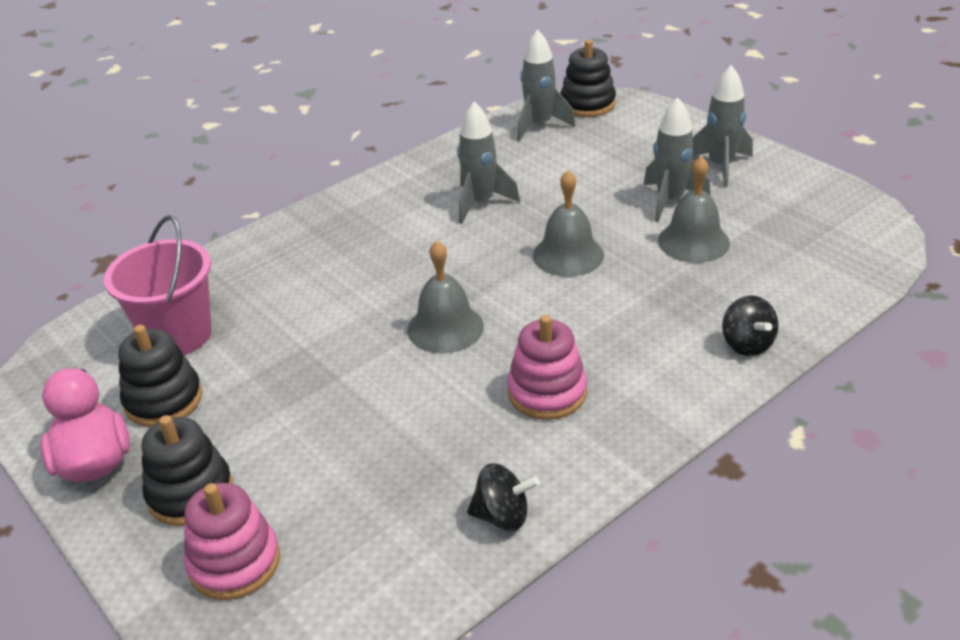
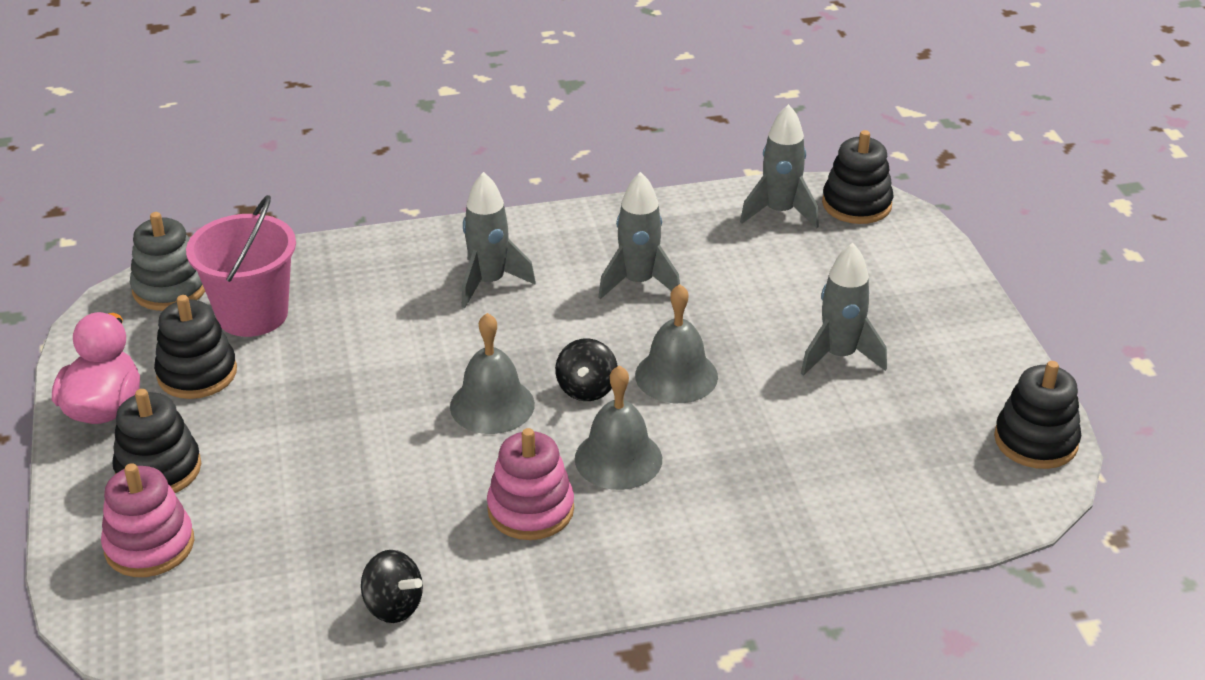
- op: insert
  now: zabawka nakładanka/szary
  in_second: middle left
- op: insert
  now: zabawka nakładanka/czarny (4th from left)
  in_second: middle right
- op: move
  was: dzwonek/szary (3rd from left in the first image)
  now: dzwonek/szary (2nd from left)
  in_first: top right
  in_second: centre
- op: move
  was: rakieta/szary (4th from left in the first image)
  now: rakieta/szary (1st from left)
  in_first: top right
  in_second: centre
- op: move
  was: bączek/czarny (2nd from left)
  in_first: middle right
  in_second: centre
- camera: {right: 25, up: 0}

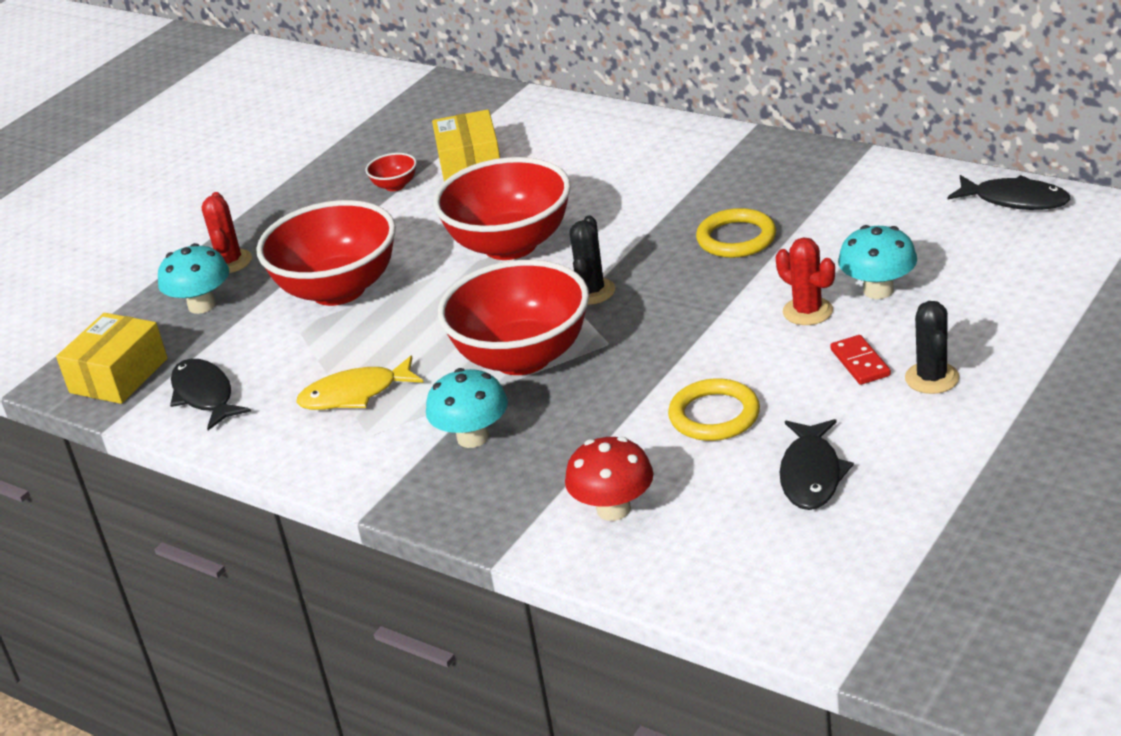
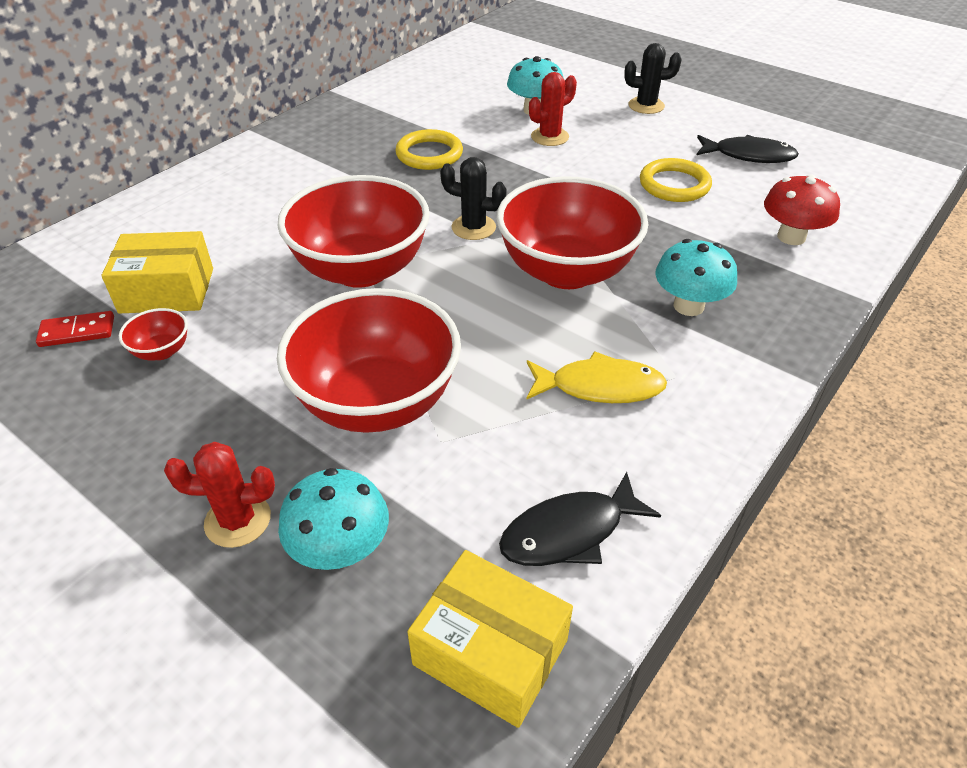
- op: delete
  was: ryba/czarny (3rd from left)
  in_first: top right
- op: move
  was: kostka domina/czerwony
  in_first: middle right
  in_second: middle left
- op: rotate
  was: ryba/żółty
  in_first: middle left
  in_second: centre
  clockwise: -75
- camera: {right: -90, up: 10}

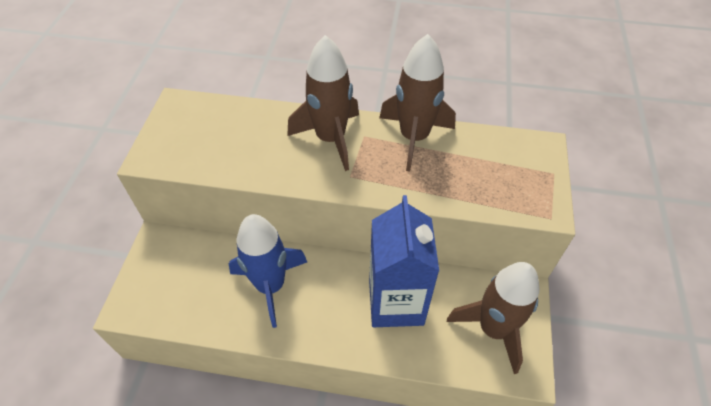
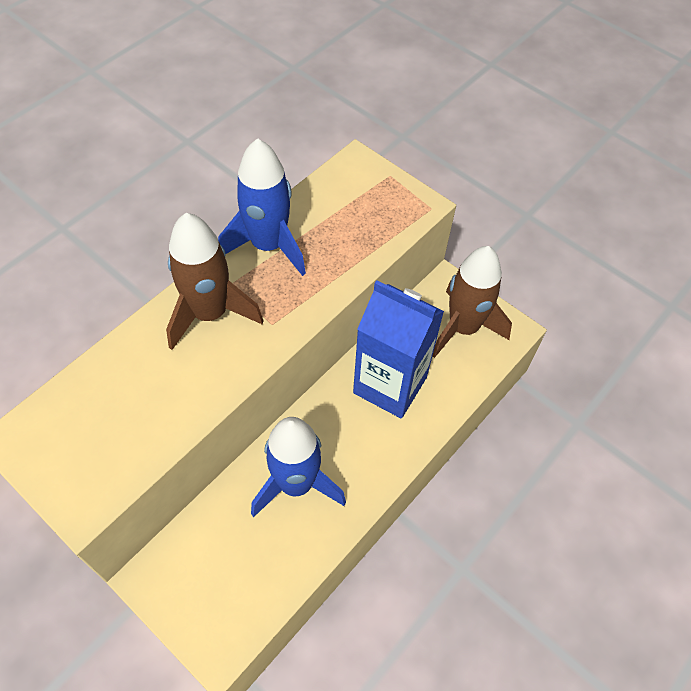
- op: recolor
  was: rakieta/brązowy (2nd from left)
  now: rakieta/niebieski (1st from left)
  in_first: top centre
  in_second: top centre
- camera: {right: -60, up: 5}

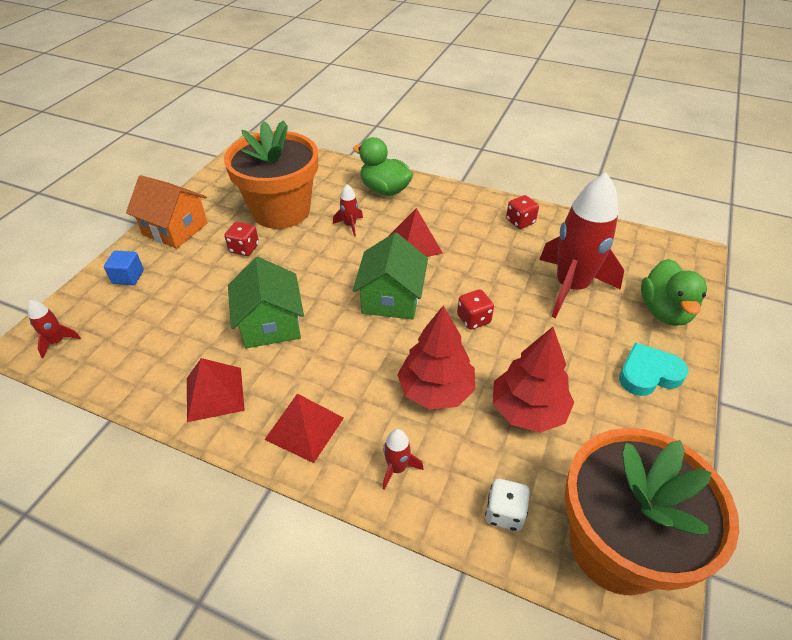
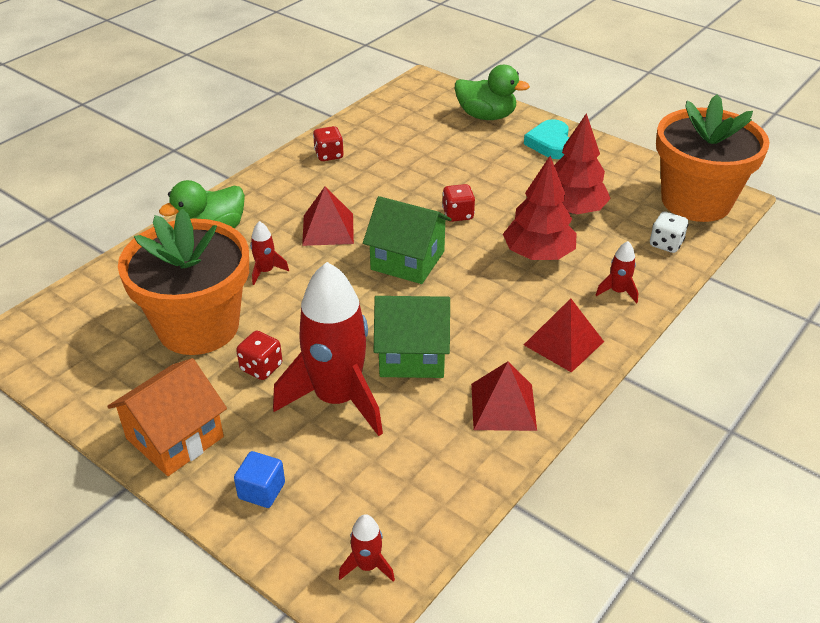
- op: move
  was: rakieta/czerwony (4th from left in the first image)
  now: rakieta/czerwony (2nd from left)
  in_first: middle right
  in_second: centre
- camera: {right: -75, up: -5}

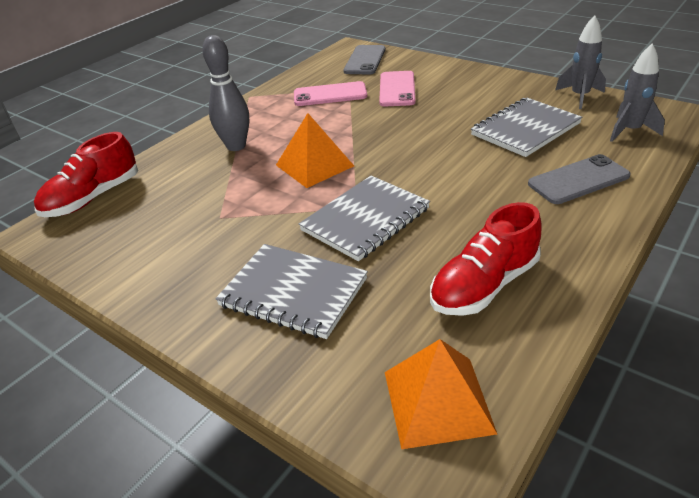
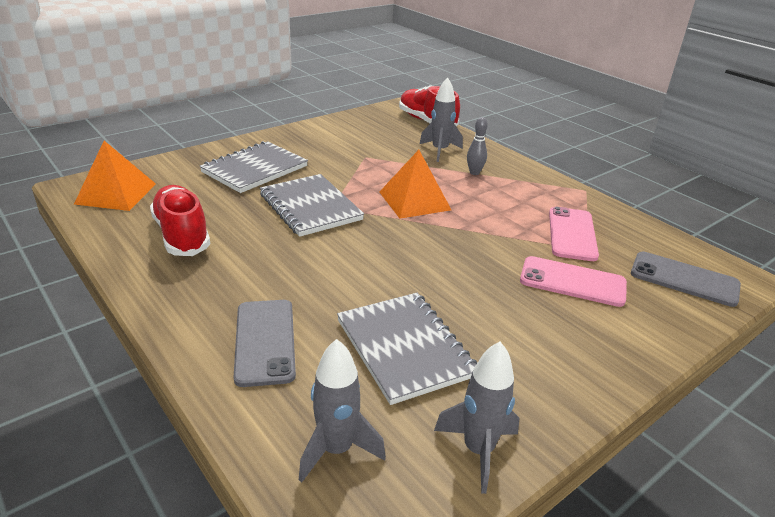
- op: insert
  now: rakieta/szary (2nd from left)
  in_second: top centre
- op: resize
  was: kręgiel/szary
  in_first: top left
  in_second: top centre
  ratio: 0.55
- camera: {right: 100, up: -5}

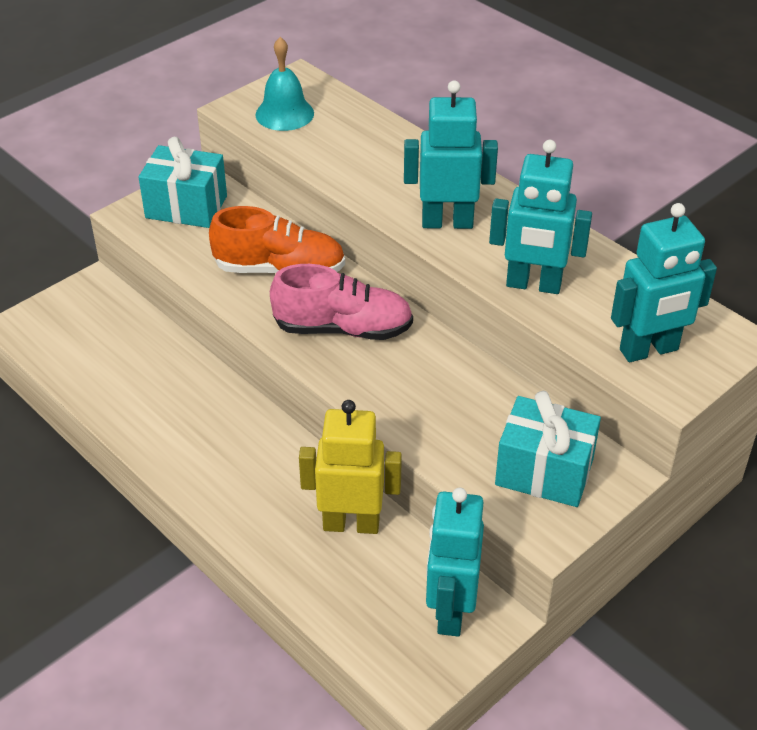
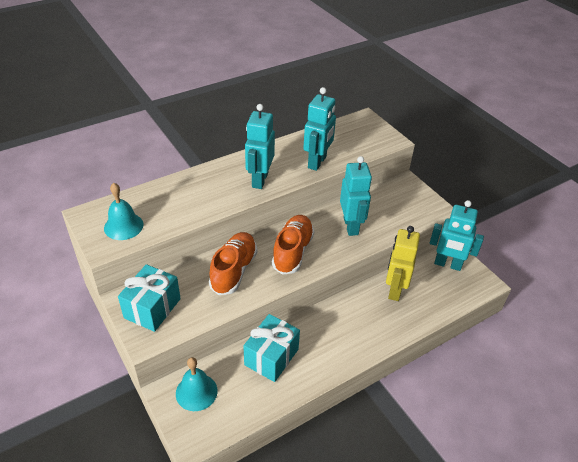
- op: insert
  now: dzwonek/turkusowy (2nd from left)
  in_second: bottom centre
- op: move
  was: prezent/turkusowy (2nd from left)
  in_first: middle right
  in_second: bottom centre
- op: move
  was: robot/turkusowy (4th from left in the first image)
  now: robot/turkusowy (3rd from left)
  in_first: middle right
  in_second: centre
- op: recolor
  was: but/różowy
  now: but/pomarańczowy (2nd from left)
  in_first: centre
  in_second: centre
- camera: {right: -80, up: 0}

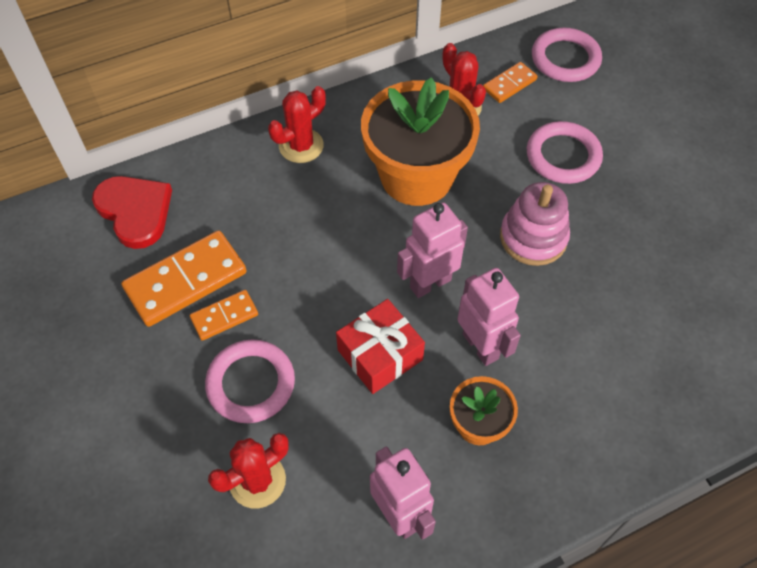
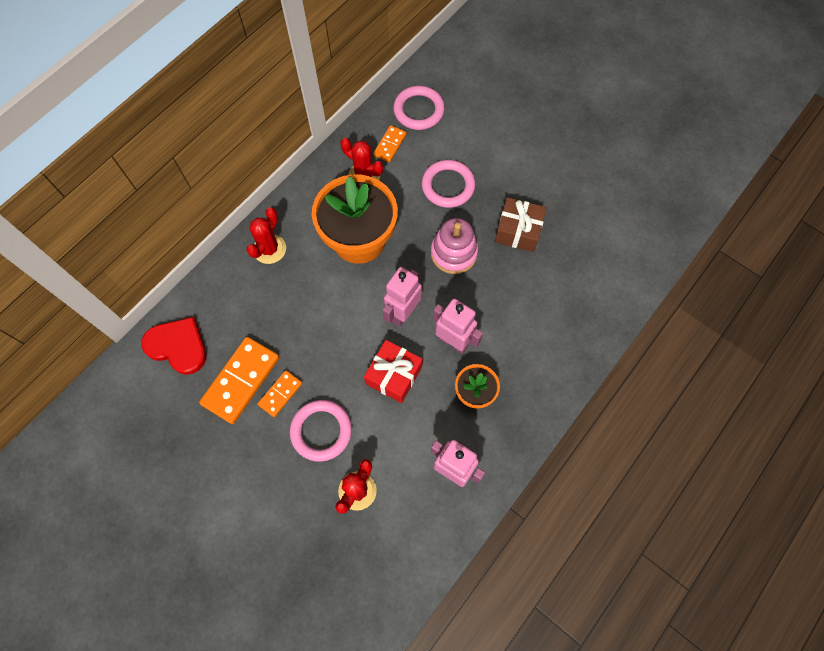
- op: insert
  now: prezent/brązowy
  in_second: centre
- camera: {right: -25, up: 10}

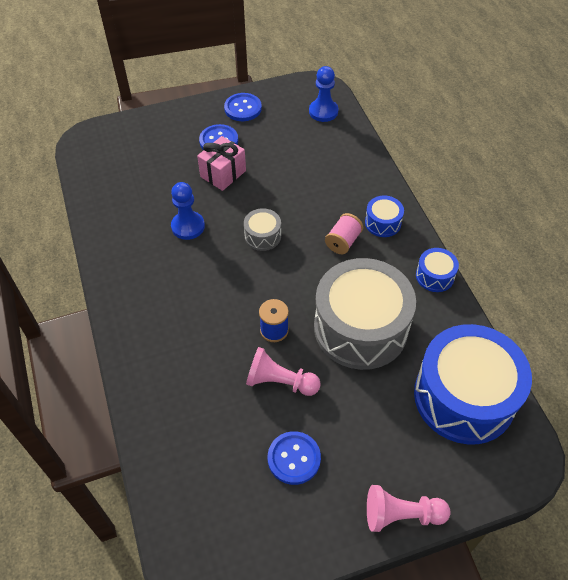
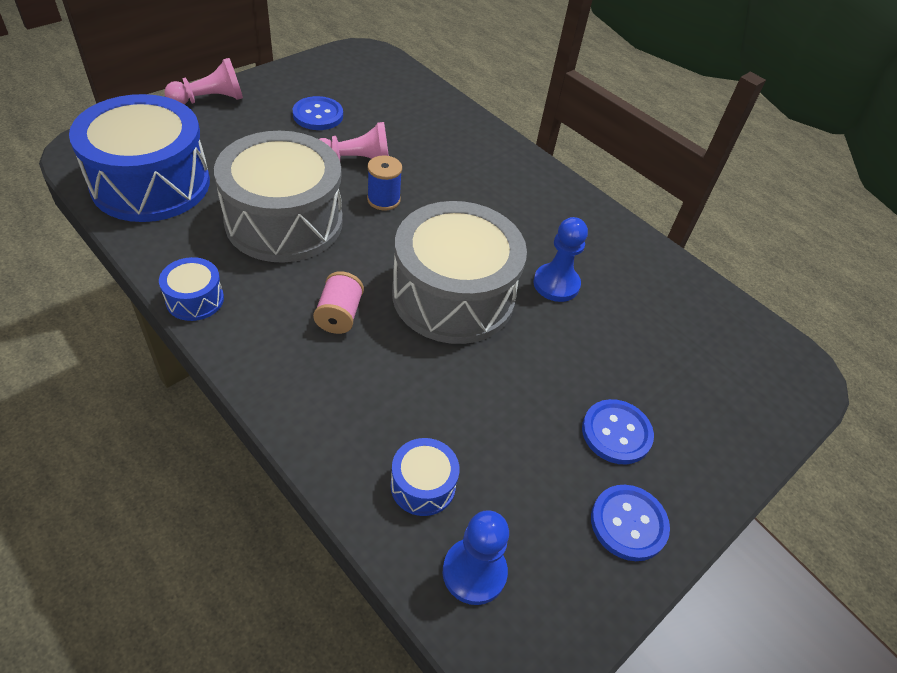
- op: delete
  was: prezent/różowy
  in_first: top centre
- op: move
  was: bęben/niebieski (1st from left in the first image)
  now: bęben/niebieski (3rd from left)
  in_first: middle right
  in_second: bottom centre
- op: resize
  was: bęben/szary (1st from left in the first image)
  in_first: centre
  in_second: centre
  ratio: 2.33
- camera: {right: 150, up: -5}

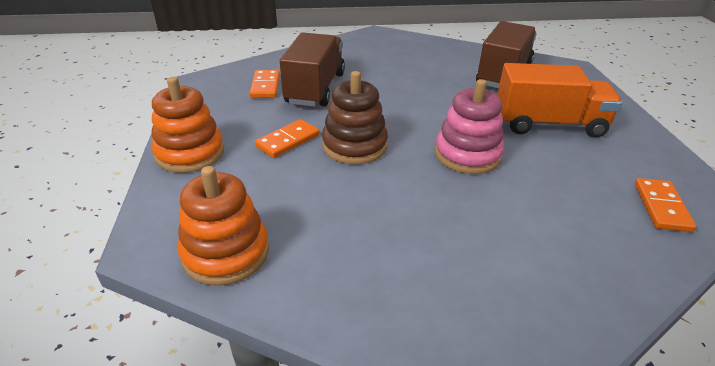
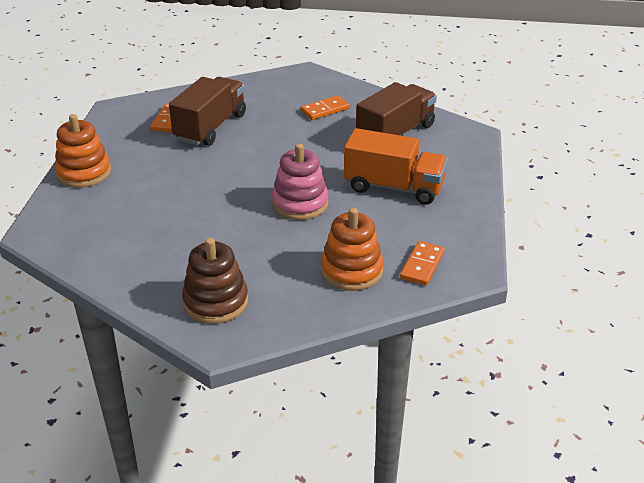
- op: move
  was: zabawka nakładanka/pomarańczowy (2nd from left)
  in_first: middle left
  in_second: centre
- op: move
  was: kostka domina/pomarańczowy (2nd from left)
  in_first: centre
  in_second: top centre
- op: move
  was: zabawka nakładanka/brązowy
  in_first: top centre
  in_second: centre
- camera: {right: 15, up: 0}

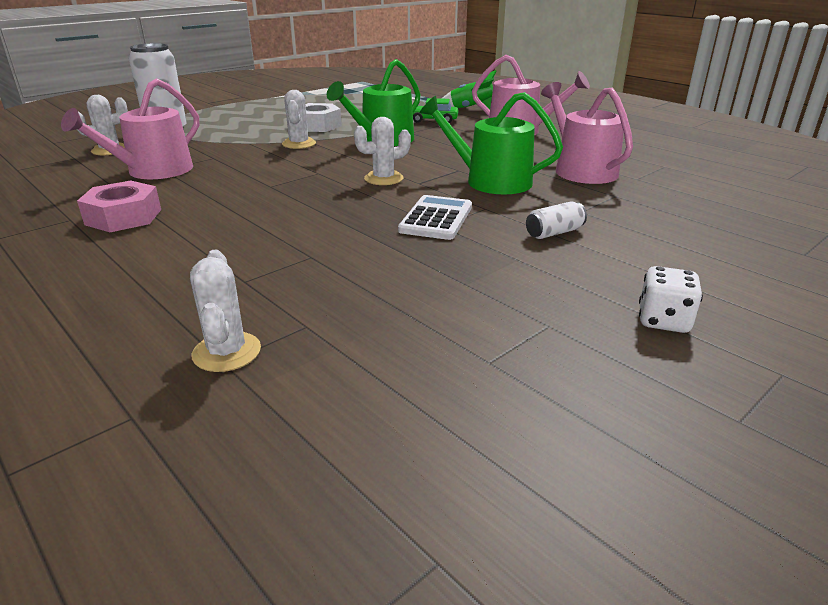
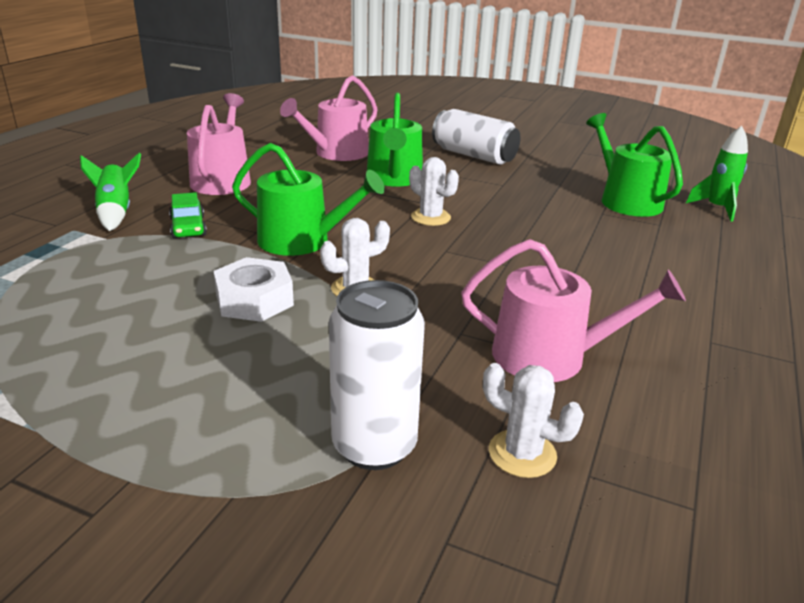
- op: delete
  was: nakrętka/różowy
  in_first: middle left
- op: delete
  was: kalkulator/biały
  in_first: centre
- op: delete
  was: kostka do gry/biały
  in_first: middle right
- op: insert
  now: konewka/zielony (3rd from left)
  in_second: top right
- op: replace
  was: kaktus/biały (2nd from left)
  now: rakieta/zielony (2nd from left)
  in_first: middle left
  in_second: top right
- op: resize
  was: puszka/biały (2nd from left)
  in_first: middle right
  in_second: top centre
  ratio: 2.1
- camera: {right: -115, up: 0}

